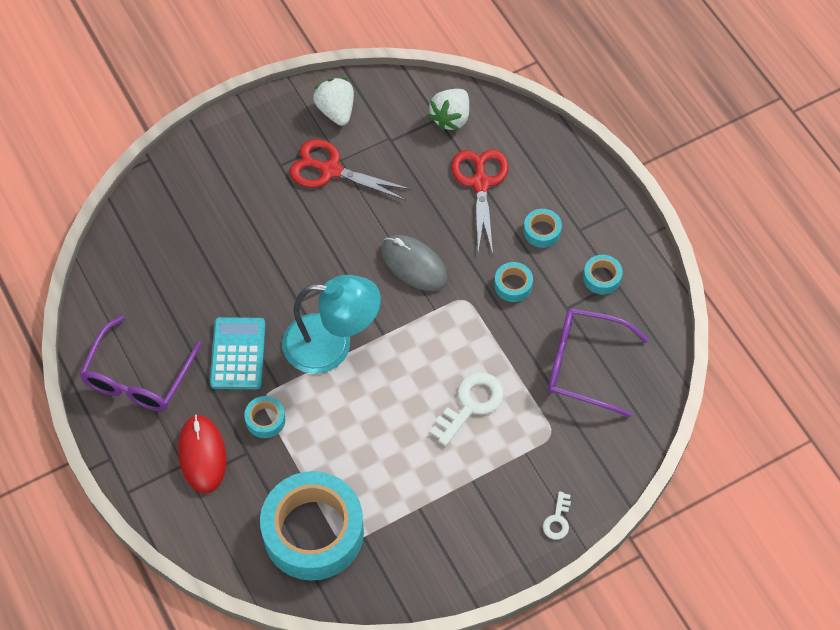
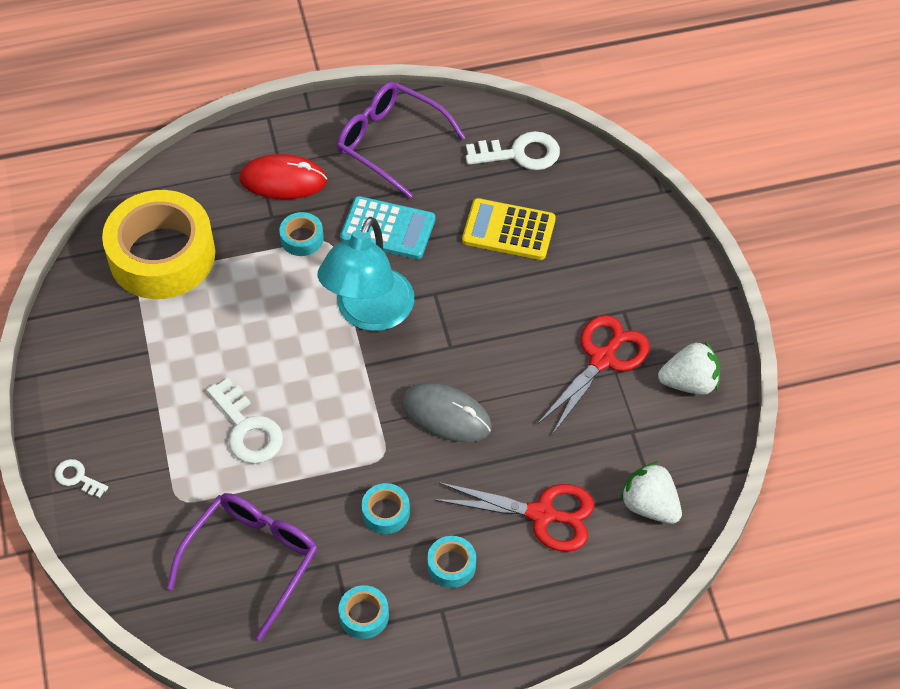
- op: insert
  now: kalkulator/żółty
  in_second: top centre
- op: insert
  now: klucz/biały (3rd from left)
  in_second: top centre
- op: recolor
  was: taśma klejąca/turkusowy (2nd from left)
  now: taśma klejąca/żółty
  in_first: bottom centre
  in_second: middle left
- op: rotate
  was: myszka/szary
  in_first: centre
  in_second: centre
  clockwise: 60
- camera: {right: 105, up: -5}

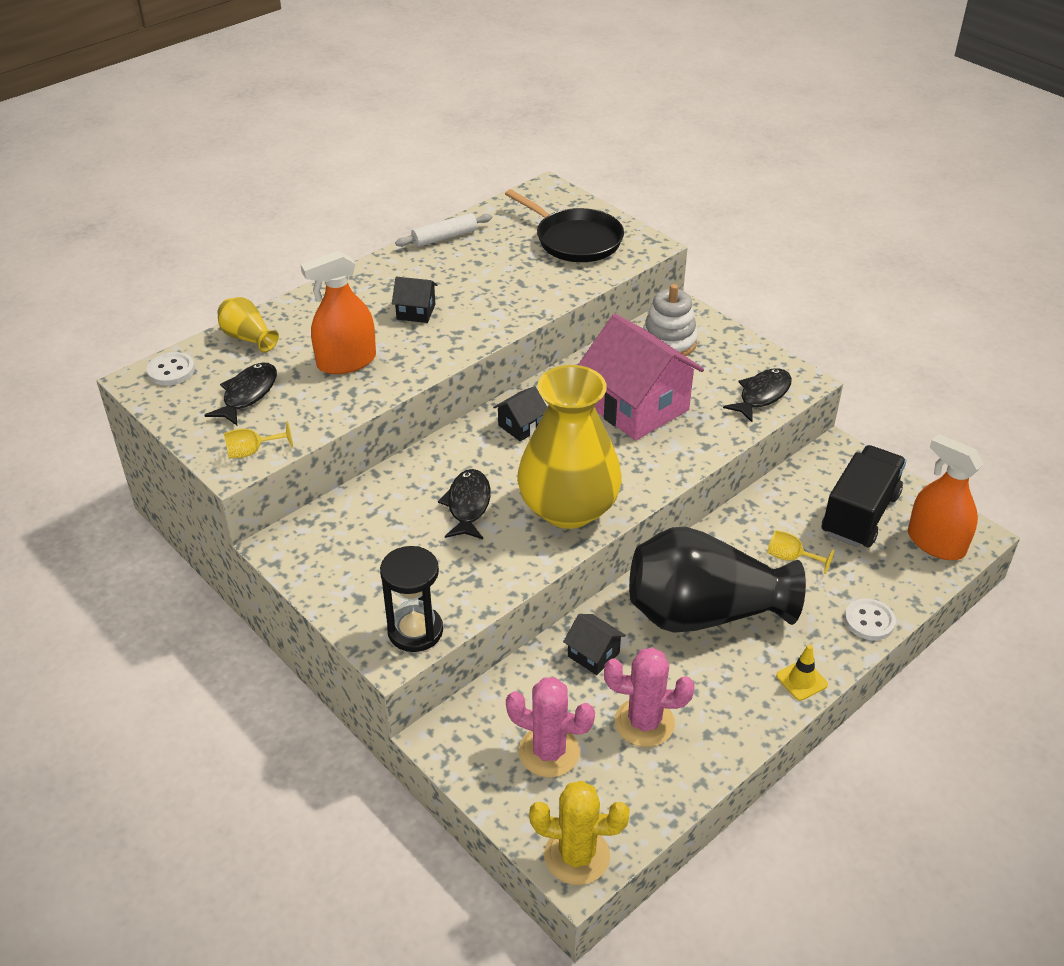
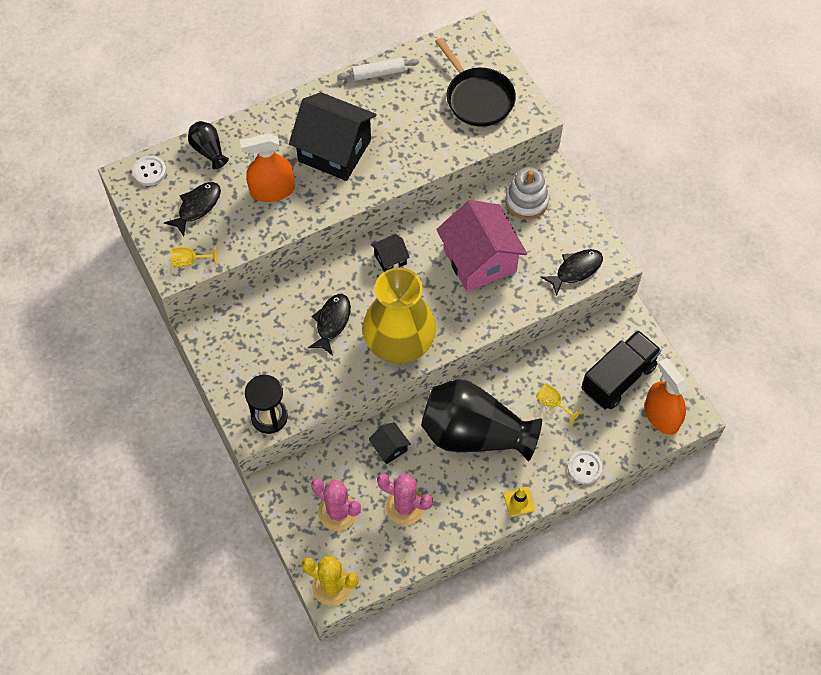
- op: recolor
  was: wazon/żółty (1st from left)
  now: wazon/czarny (1st from left)
  in_first: middle left
  in_second: top left
- op: resize
  was: domek/czarny (1st from left)
  in_first: top centre
  in_second: top centre
  ratio: 2.25
- camera: {right: 15, up: 20}

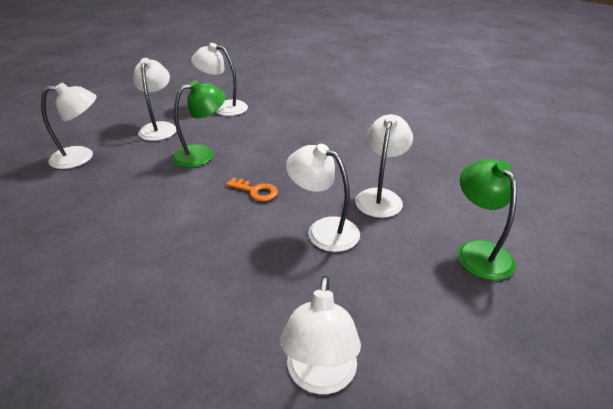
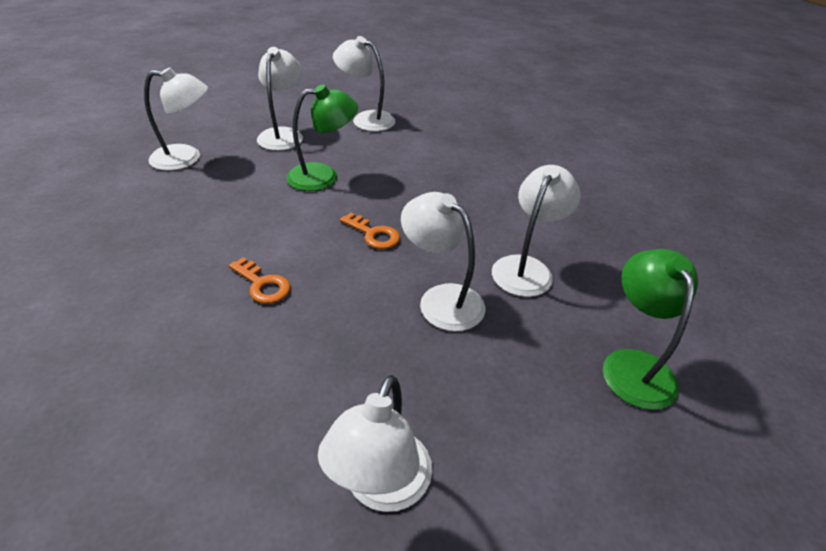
- op: insert
  now: klucz/pomarańczowy (1st from left)
  in_second: middle left
- camera: {right: 10, up: 5}

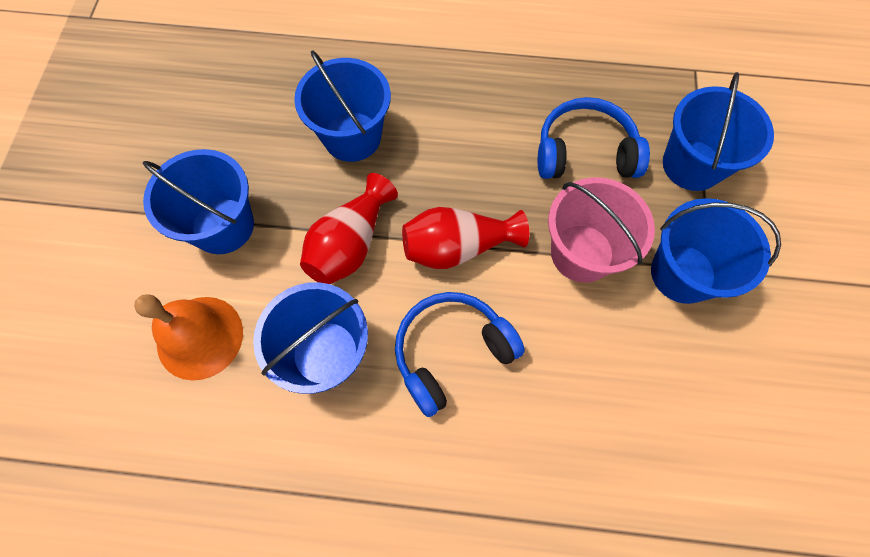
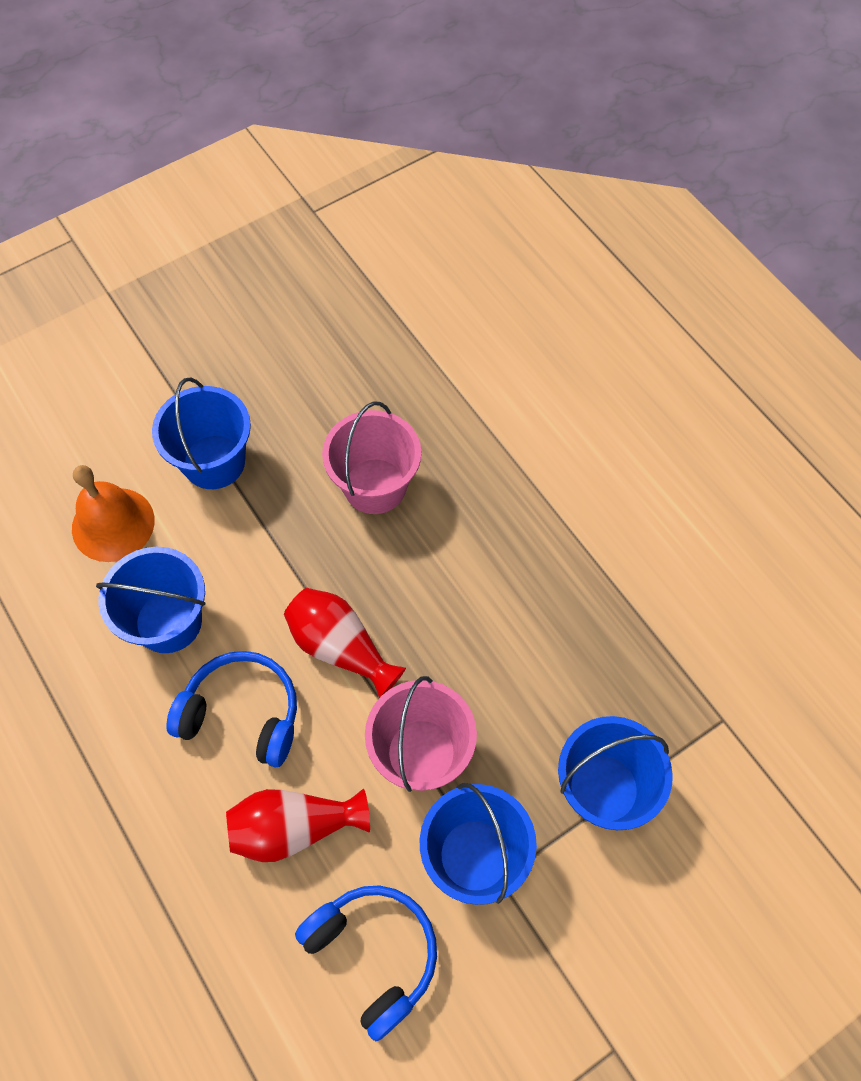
- op: move
  was: wazon/czerwony (1st from left)
  in_first: centre
  in_second: bottom centre
- op: move
  was: słuchawki/niebieski (2nd from left)
  in_first: top right
  in_second: bottom centre
- op: recolor
  was: wiadro/niebieski (3rd from left)
  now: wiadro/różowy (1st from left)
  in_first: top centre
  in_second: centre
- camera: {right: 50, up: -5}

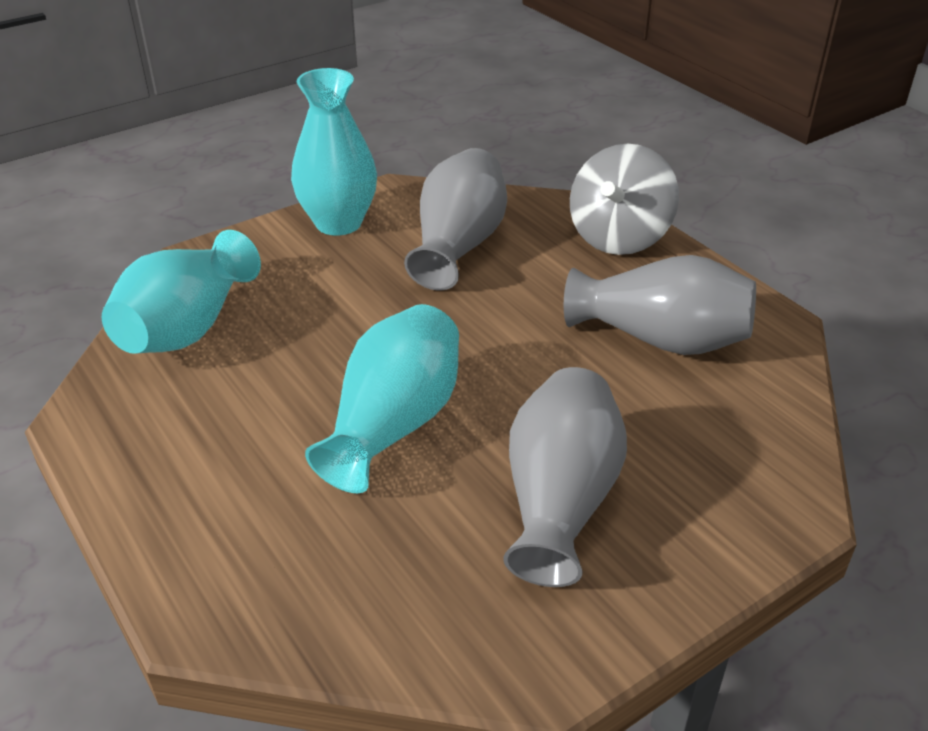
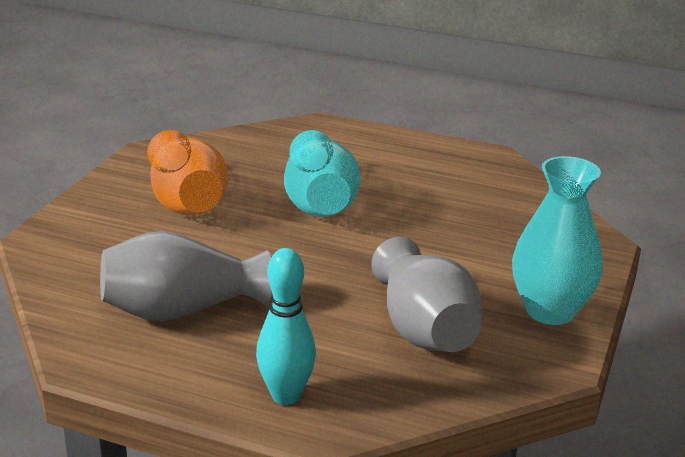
- op: delete
  was: wazon/turkusowy (1st from left)
  in_first: middle left
- op: replace
  was: bączek/szary
  now: kręgiel/turkusowy
  in_first: top right
  in_second: bottom centre
- op: recolor
  was: wazon/szary (2nd from left)
  now: wazon/pomarańczowy
  in_first: centre
  in_second: middle left
- camera: {right: 145, up: -10}

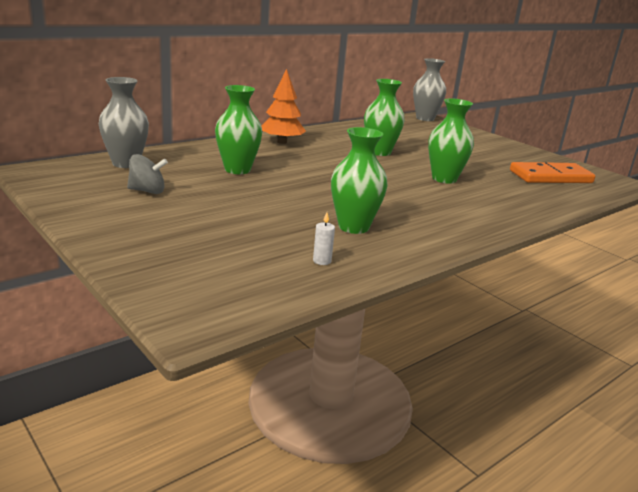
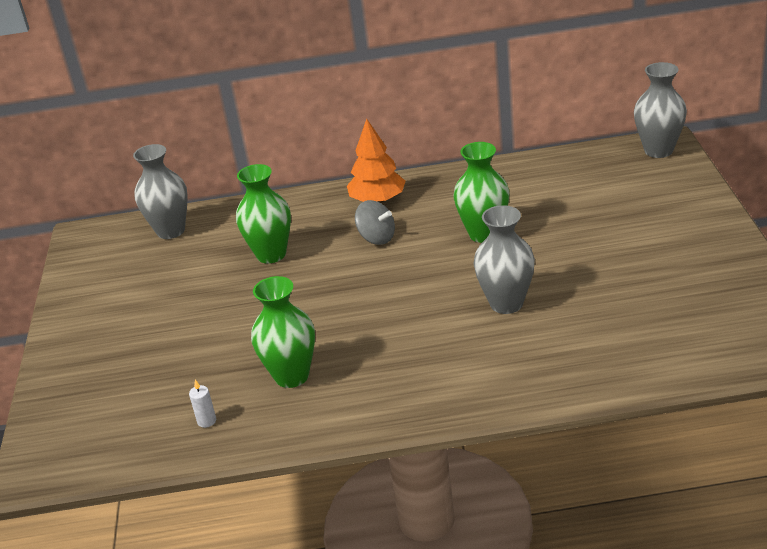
- op: delete
  was: kostka domina/pomarańczowy
  in_first: middle right
- op: move
  was: bączek/szary
  in_first: middle left
  in_second: centre
- op: recolor
  was: wazon/zielony (4th from left)
  now: wazon/szary (2nd from left)
  in_first: top right
  in_second: centre
- camera: {right: 40, up: 10}

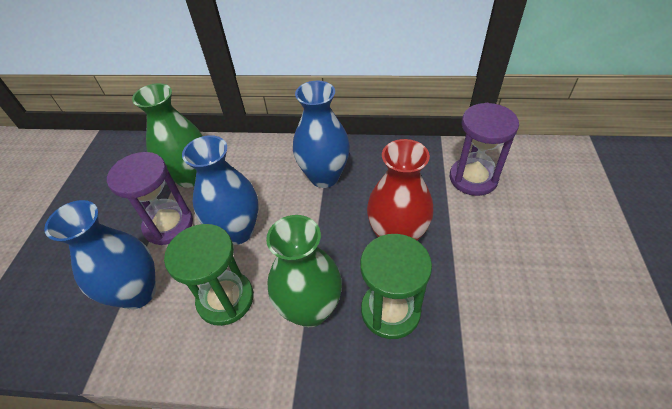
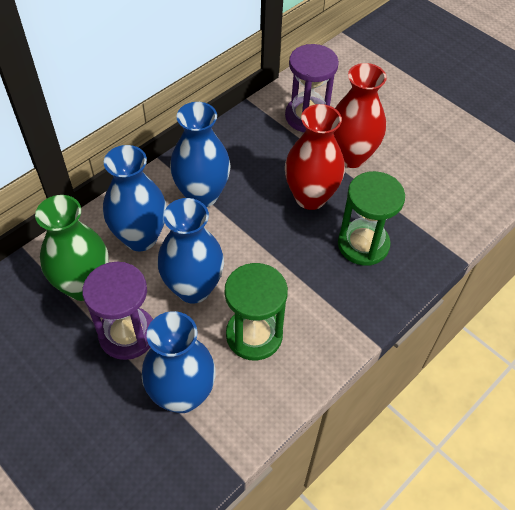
- op: delete
  was: wazon/zielony (2nd from left)
  in_first: centre
- op: insert
  now: wazon/niebieski (1st from left)
  in_second: middle left
- op: insert
  now: wazon/czerwony (2nd from left)
  in_second: top right
- camera: {right: -55, up: 5}

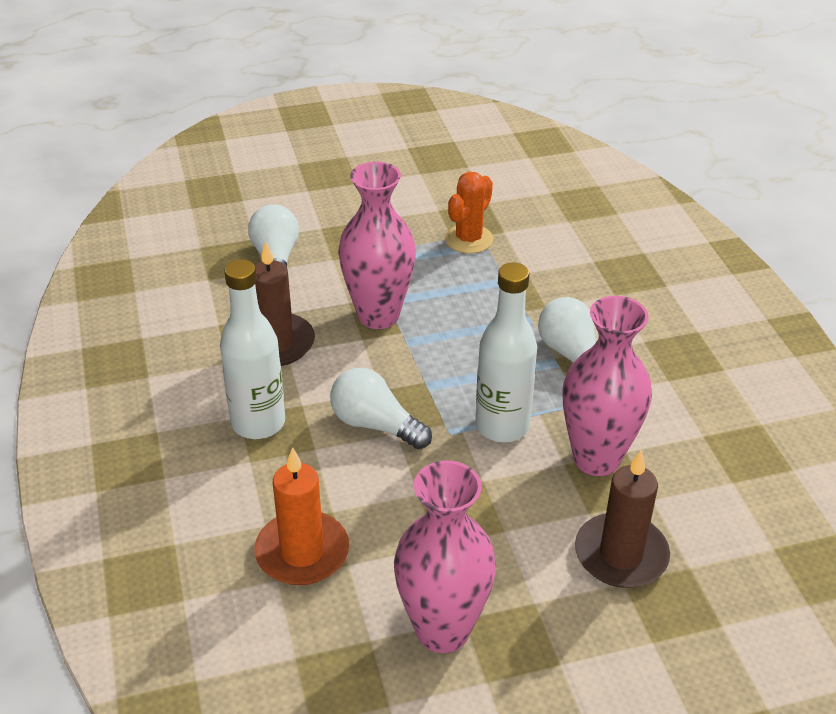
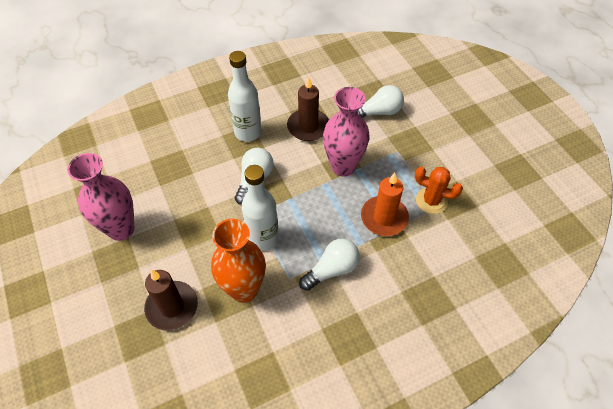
- op: move
  was: świeca/pomarańczowy
  in_first: bottom centre
  in_second: centre
- op: recolor
  was: wazon/różowy (3rd from left)
  now: wazon/pomarańczowy
  in_first: middle right
  in_second: centre
- camera: {right: 80, up: 15}

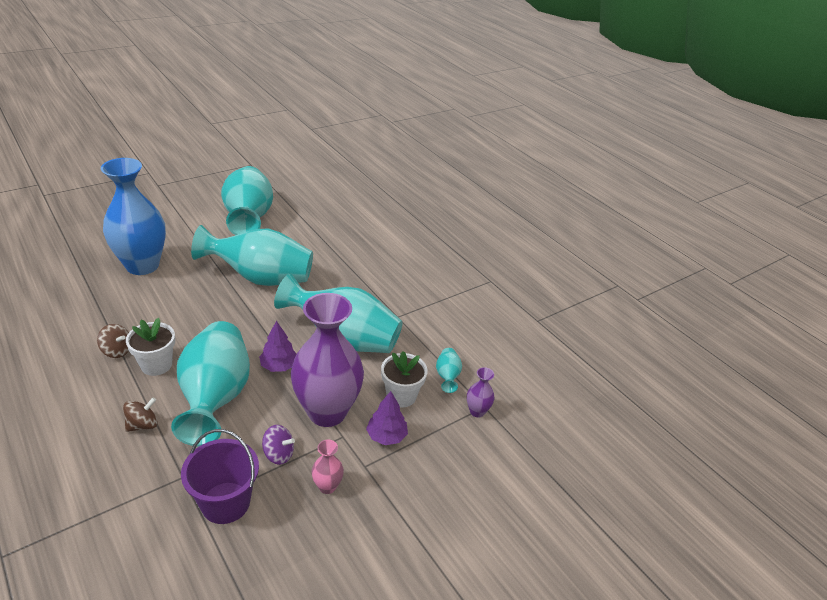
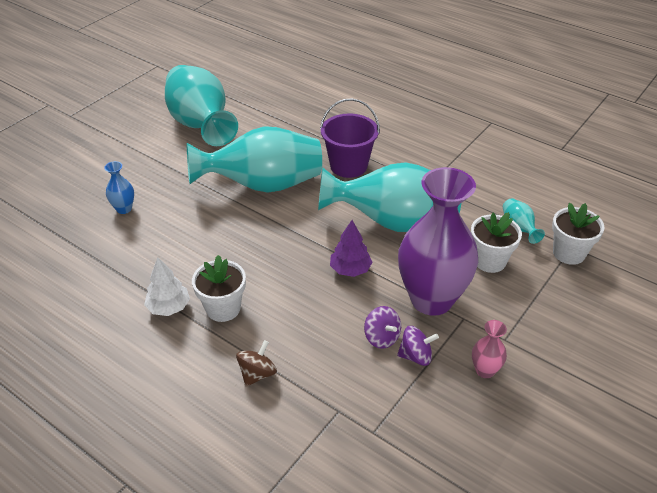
- op: delete
  was: wazon/turkusowy (1st from left)
  in_first: middle left
- op: delete
  was: drzewko/fioletowy (2nd from left)
  in_first: bottom centre
- op: insert
  now: bączek/fioletowy (1st from left)
  in_second: centre
- op: move
  was: wiadro/fioletowy
  in_first: bottom left
  in_second: top centre
- op: replace
  was: bączek/brązowy (1st from left)
  now: drzewko/biały
  in_first: middle left
  in_second: middle left
- op: replace
  was: wazon/fioletowy (2nd from left)
  now: doniczka/biały (3rd from left)
  in_first: centre
  in_second: middle right
- op: resize
  was: wazon/niebieski
  in_first: middle left
  in_second: middle left
  ratio: 0.41
- camera: {right: -15, up: 5}

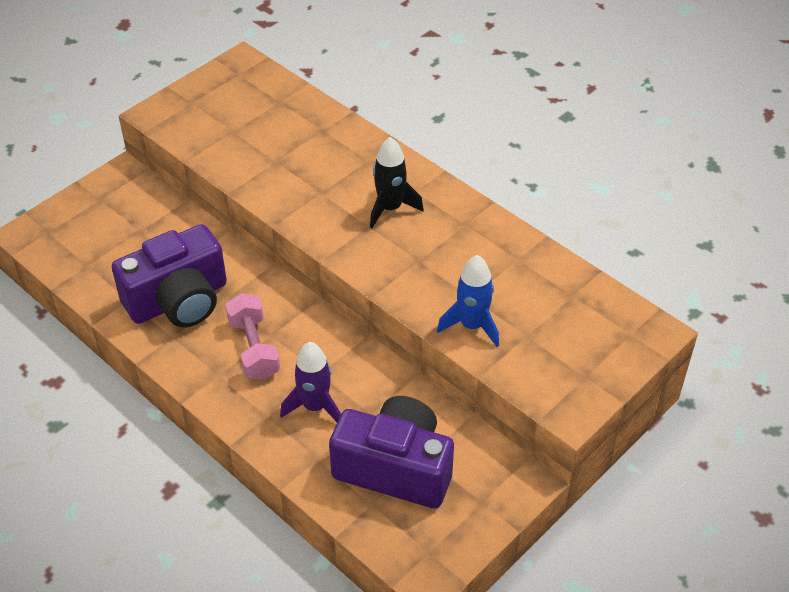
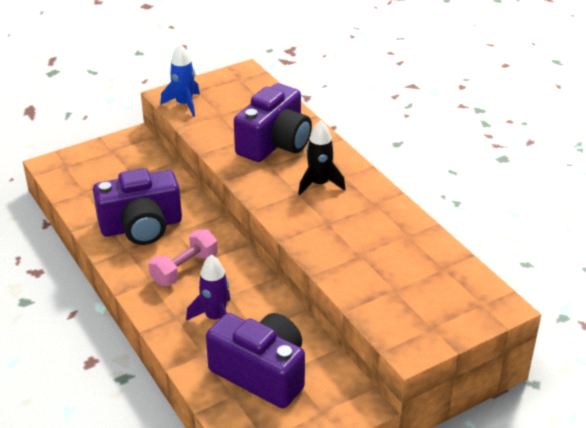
- op: insert
  now: aparat fotograficzny/fioletowy (3rd from left)
  in_second: top centre
- op: move
  was: rakieta/niebieski
  in_first: centre
  in_second: top left
- op: rotate
  was: hantel/różowy
  in_first: middle left
  in_second: middle left
  clockwise: 45
- camera: {right: 15, up: -10}

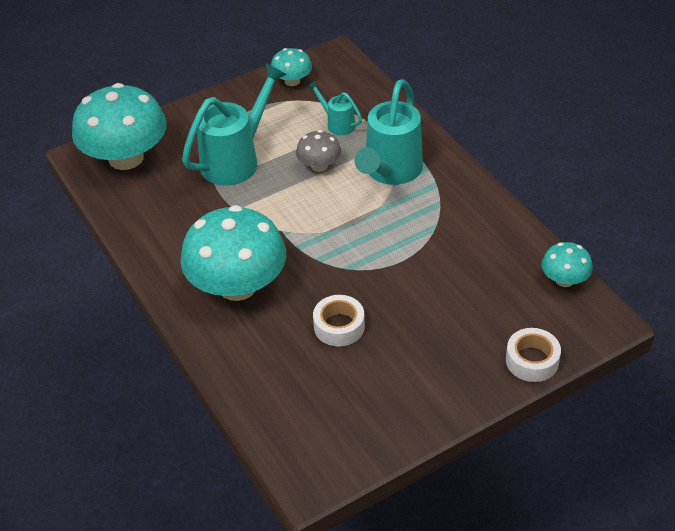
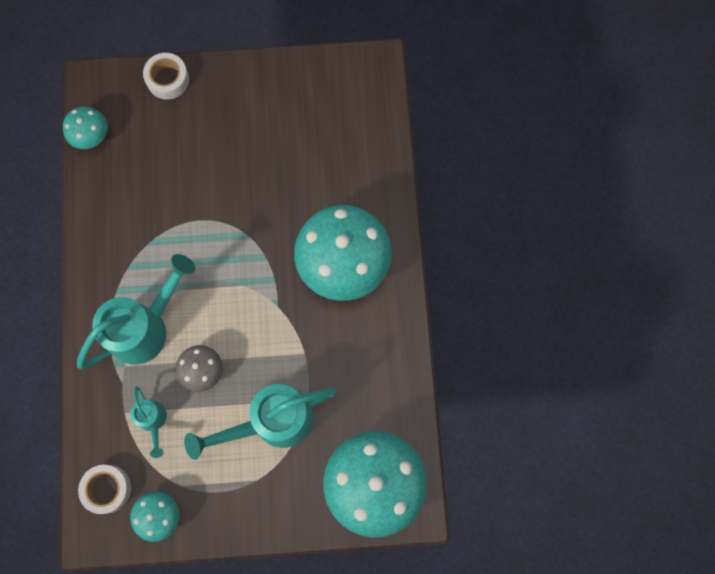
- op: move
  was: taśma klejąca/biały (1st from left)
  in_first: centre
  in_second: bottom left
- camera: {right: -155, up: 30}

